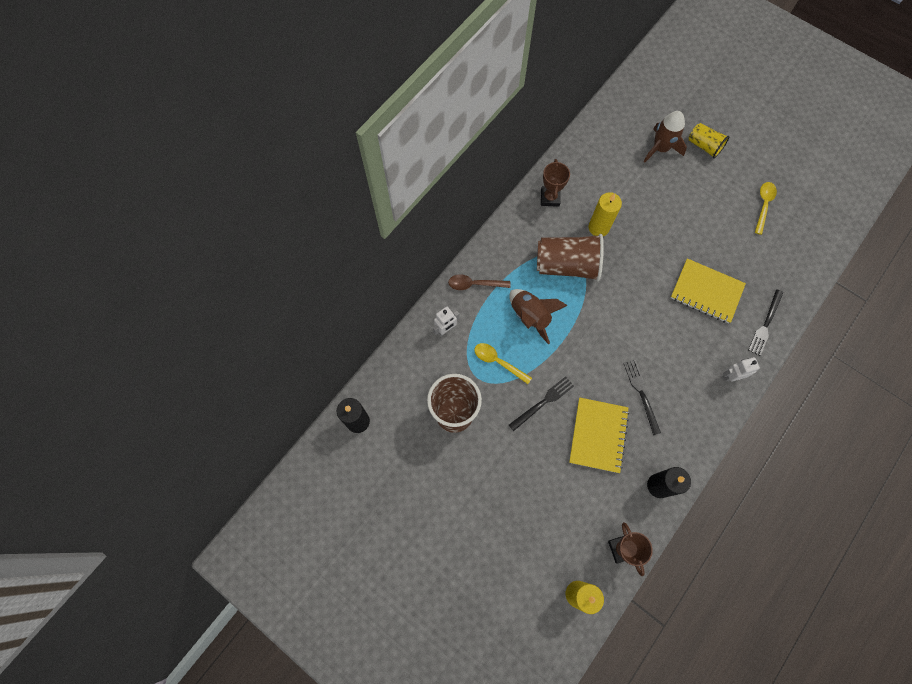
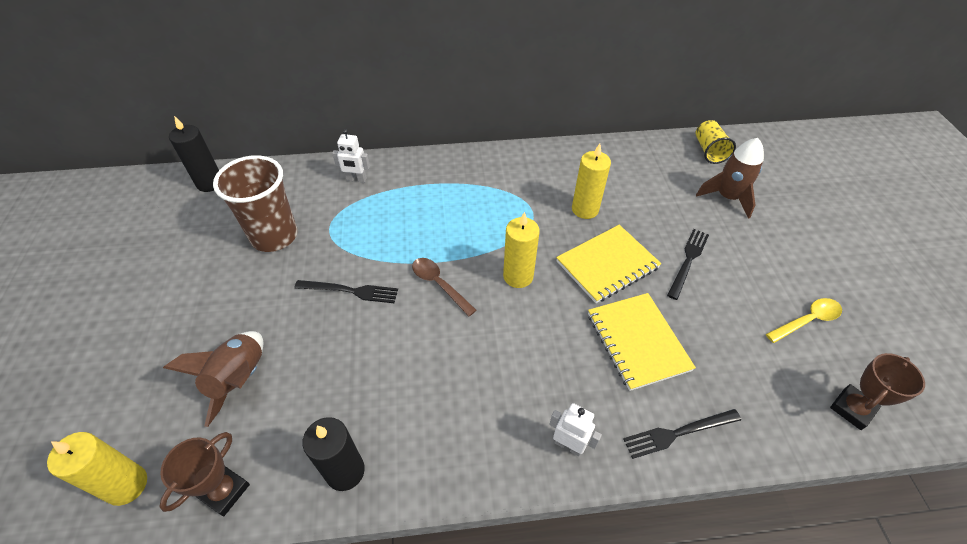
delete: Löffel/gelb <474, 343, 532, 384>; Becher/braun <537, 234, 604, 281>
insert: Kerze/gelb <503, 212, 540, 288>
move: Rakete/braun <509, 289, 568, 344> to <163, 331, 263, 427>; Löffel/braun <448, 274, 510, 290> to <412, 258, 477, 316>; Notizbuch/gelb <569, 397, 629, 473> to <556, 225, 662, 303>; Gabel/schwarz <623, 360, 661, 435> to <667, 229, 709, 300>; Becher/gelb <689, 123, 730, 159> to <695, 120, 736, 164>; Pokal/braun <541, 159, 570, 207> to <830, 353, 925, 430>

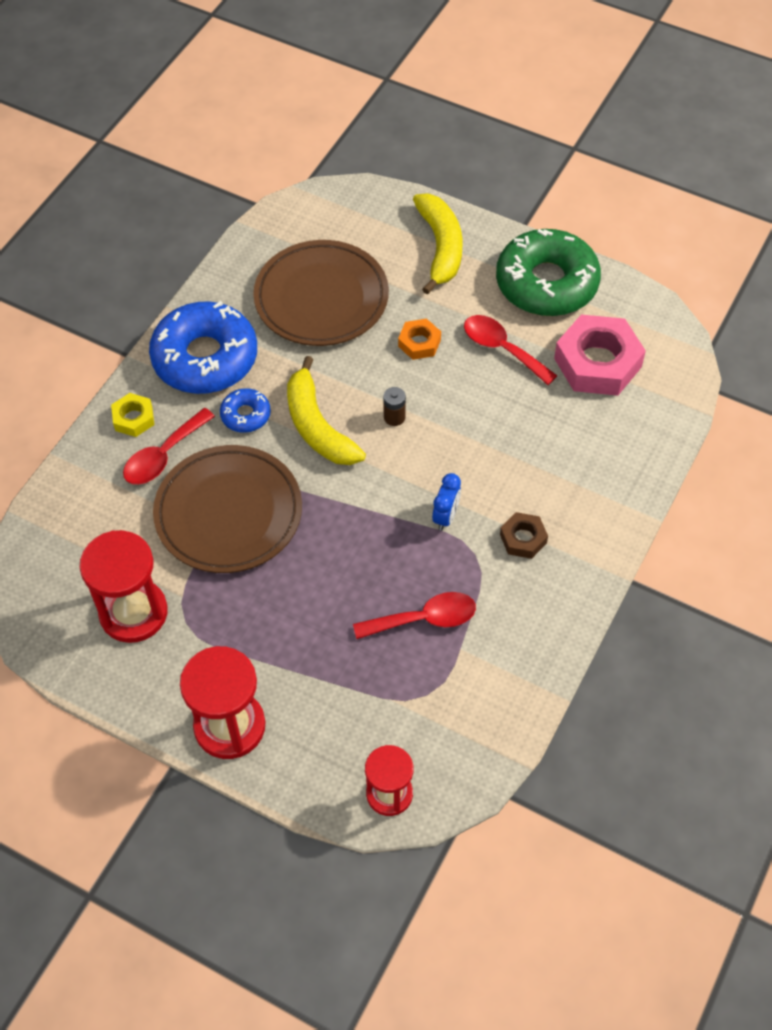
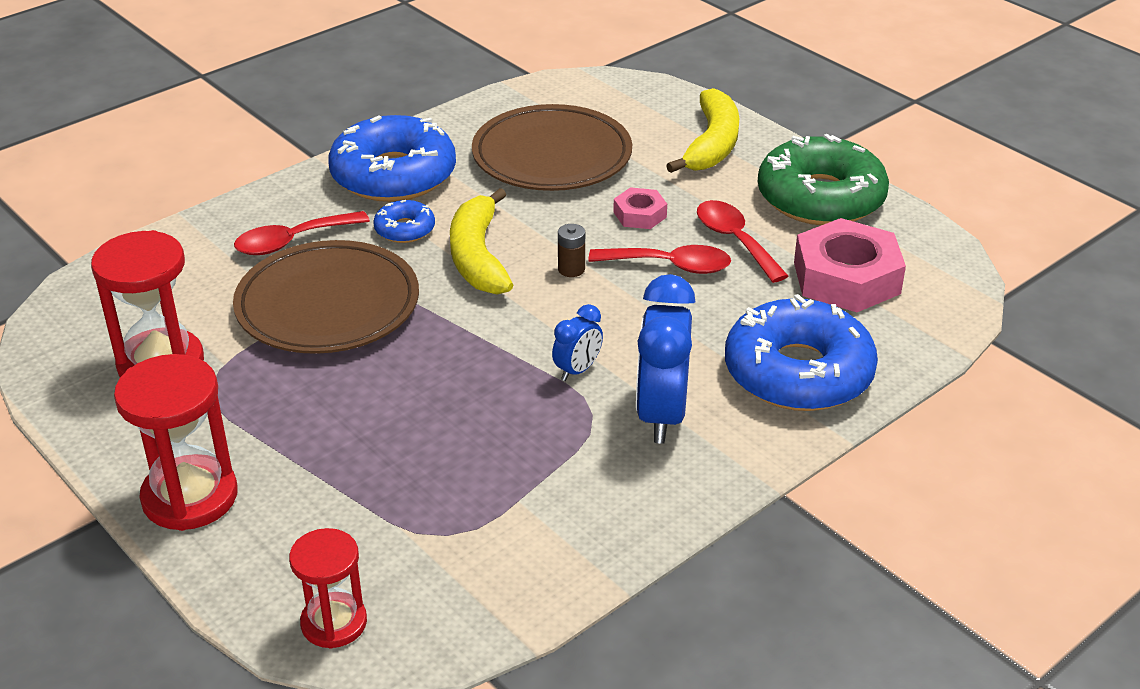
delete: Sechskantmutter/gelb <111, 393, 154, 437>
insert: Donut/blau <725, 294, 878, 411>
move: Löffel/rot <353, 592, 476, 639> to <589, 245, 731, 274>
replace: Sechskantmutter/braun <500, 512, 548, 559> to Wecker/blau <636, 274, 695, 444>
recolor: Sechskantmutter/orange <398, 319, 441, 360> to Sechskantmutter/rosa <613, 187, 667, 229>

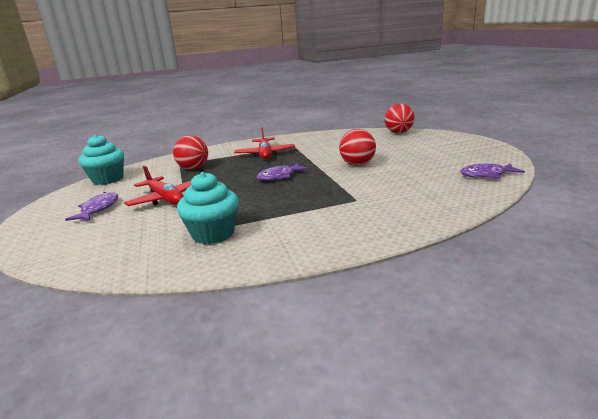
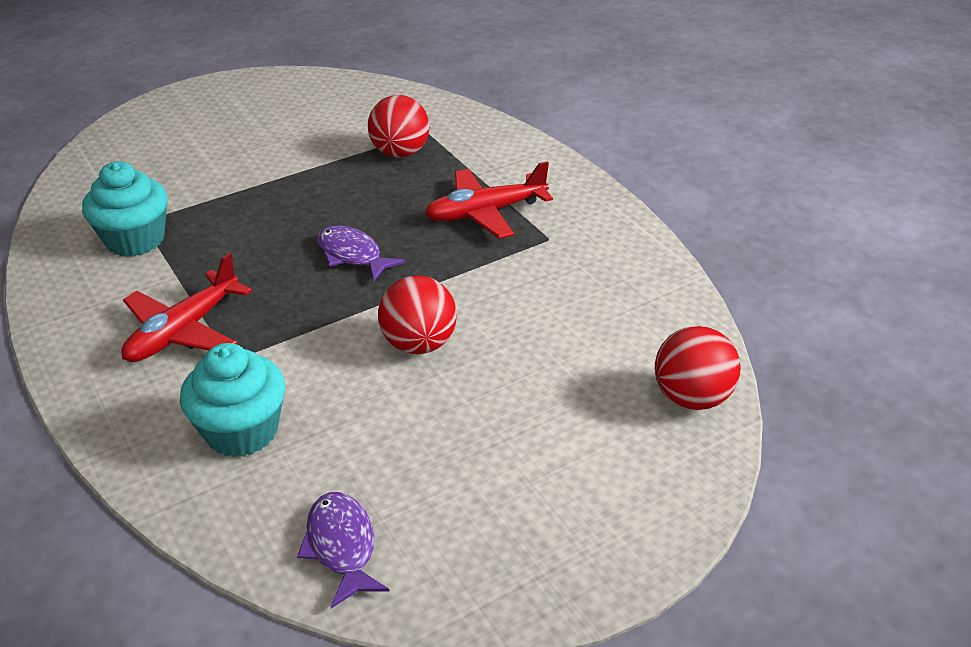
delete: Fisch/lila <65, 192, 118, 221>
move: Flugzeug/rot <124, 165, 191, 206> to <121, 253, 252, 362>; Muffin/türkis <79, 134, 124, 185> to <180, 343, 285, 457>

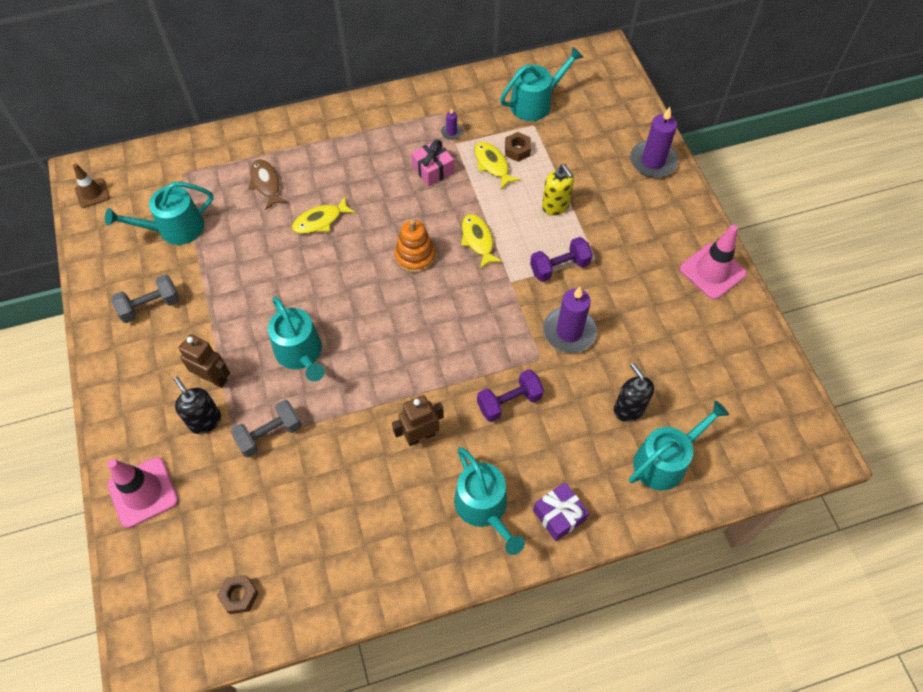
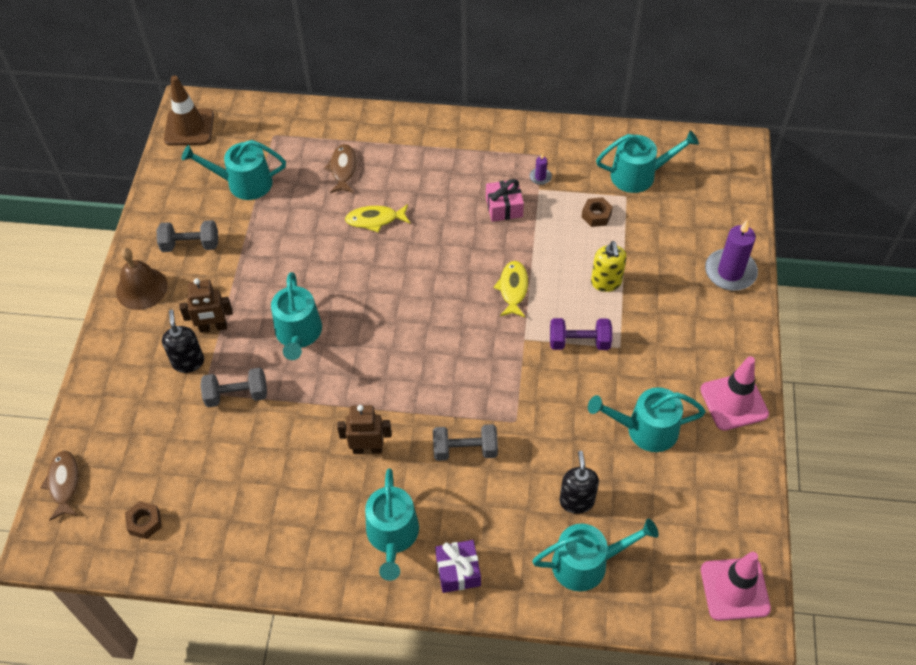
delete: Stapelspielzeug/orange <395, 220, 435, 273>; Fisch/gelb <474, 142, 520, 189>; Kerze/lila <543, 287, 597, 353>
insert: Fisch/braun <40, 451, 79, 521>; Glocke/braun <116, 248, 168, 310>; Gießkanne/türkis <588, 387, 706, 452>
move: Leitkegel/rosa <107, 457, 178, 528> to <701, 552, 771, 621>
recolor: Hantel/lila <477, 369, 544, 422> to Hantel/grau <433, 424, 498, 461>
rotate: Roboter/braun <179, 334, 230, 388> = <179, 278, 233, 333> 120 degrees clockwise
resize: Leitkegel/braun <73, 163, 110, 208> = <164, 76, 214, 146> x1.63

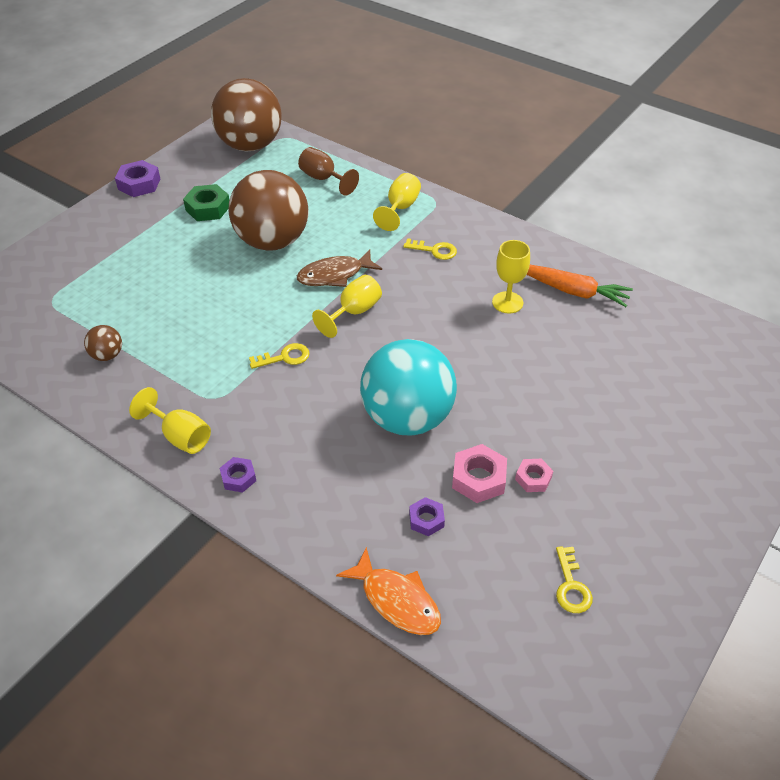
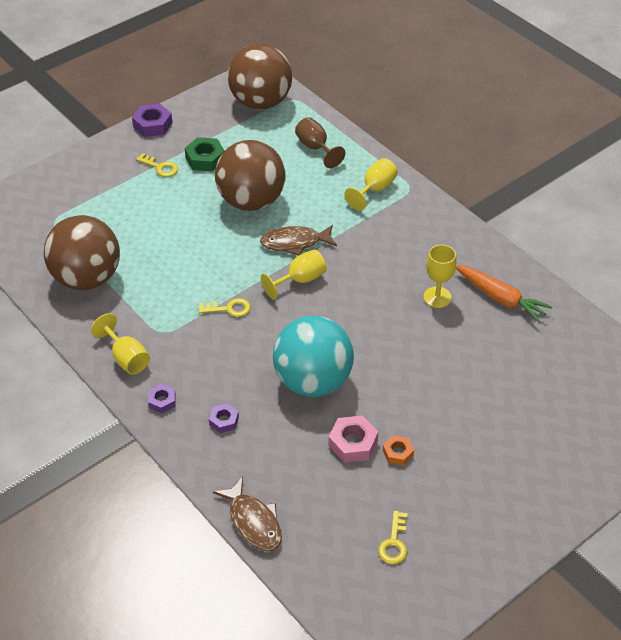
move: Schlüssel/gelb <403, 238, 457, 260> to <136, 153, 178, 177>; Sechskantmutter/lila <409, 497, 445, 536> to <209, 403, 239, 433>
recolor: Fisch/orange <336, 547, 441, 635> to Fisch/braun <213, 476, 282, 552>; Sechskantmutter/rosa <515, 459, 553, 492> to Sechskantmutter/orange <383, 435, 414, 466>
resize: Ball/braun <84, 325, 122, 361> = <44, 215, 120, 290> x2.44

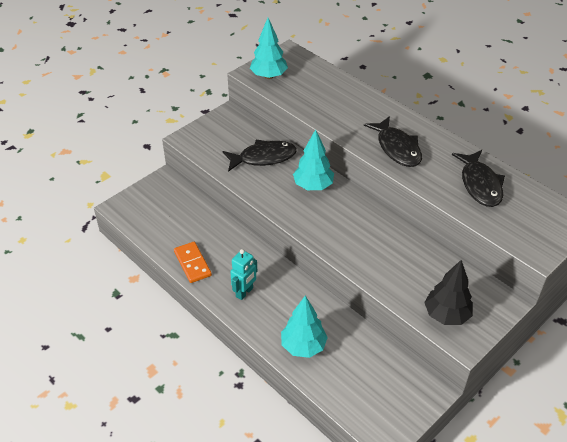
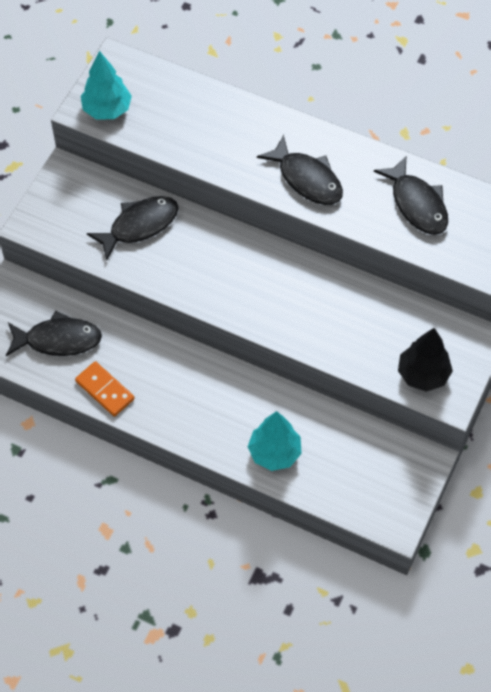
delete: Roboter/türkis <230, 249, 257, 300>; Baum/türkis <293, 129, 334, 190>
insert: Fisch/schwarz <6, 310, 102, 356>

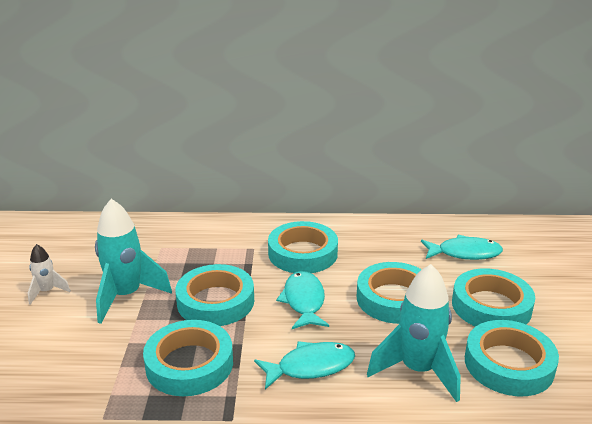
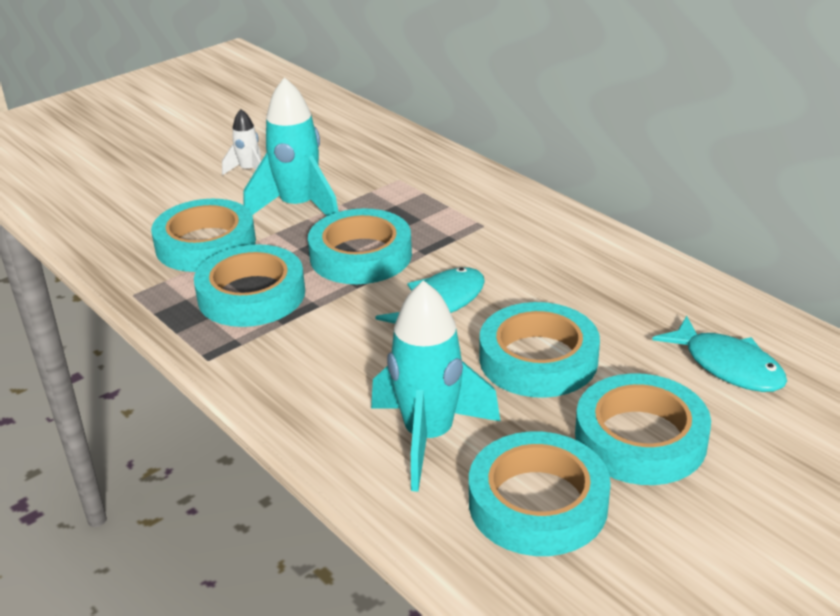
delete: Fisch/türkis <254, 341, 355, 389>
move: Klebeband/türkis <268, 221, 338, 273> to <151, 199, 256, 272>

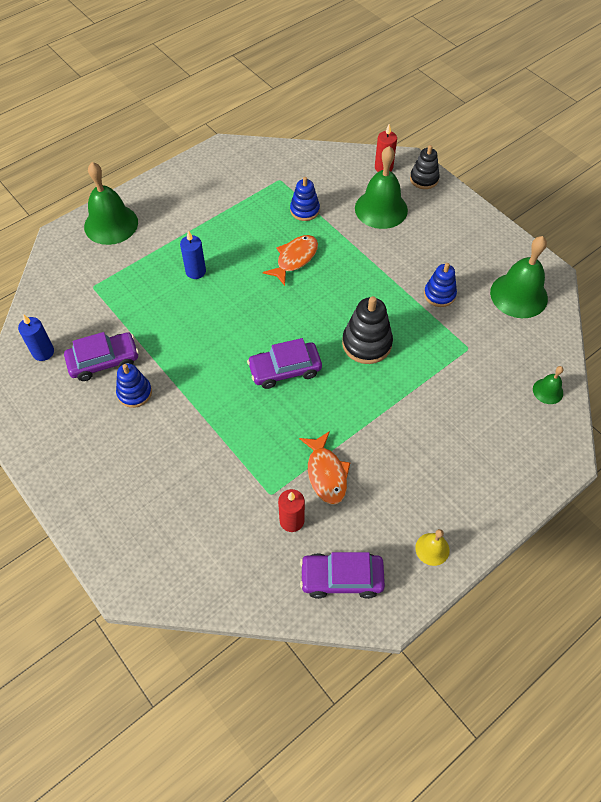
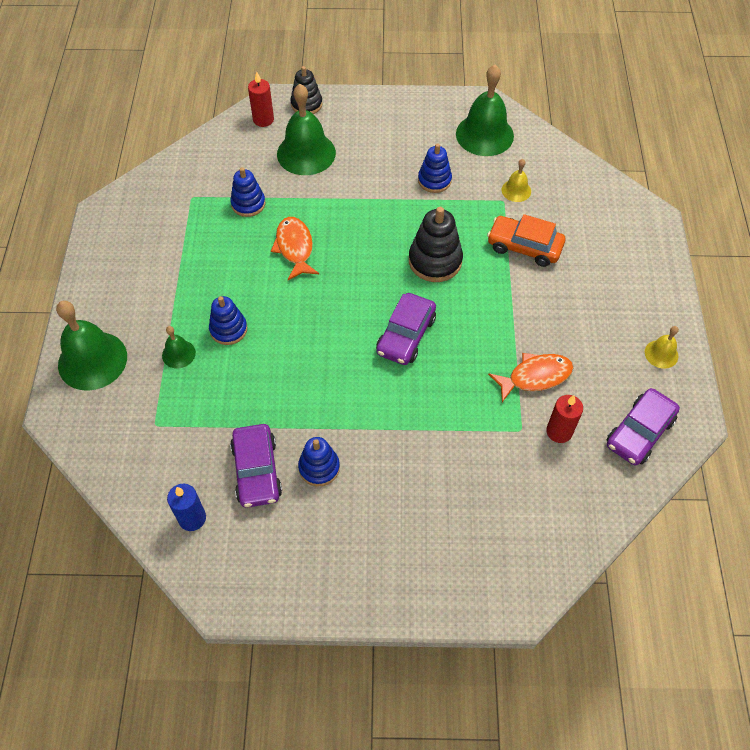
insert: Auto/orange <487, 214, 566, 267>; Glocke/gelb <501, 159, 531, 202>
move: Glocke/grün <533, 366, 564, 404> to <162, 326, 196, 368>
replace: Kerze/blau <180, 230, 206, 279> to Stapelspielzeug/blau <209, 296, 247, 345>
rotate: Auto/lila <64, 332, 139, 381> = <230, 424, 282, 508> 150 degrees clockwise; Fisch/orange <299, 431, 350, 504> = <488, 353, 573, 402> 45 degrees counterclockwise

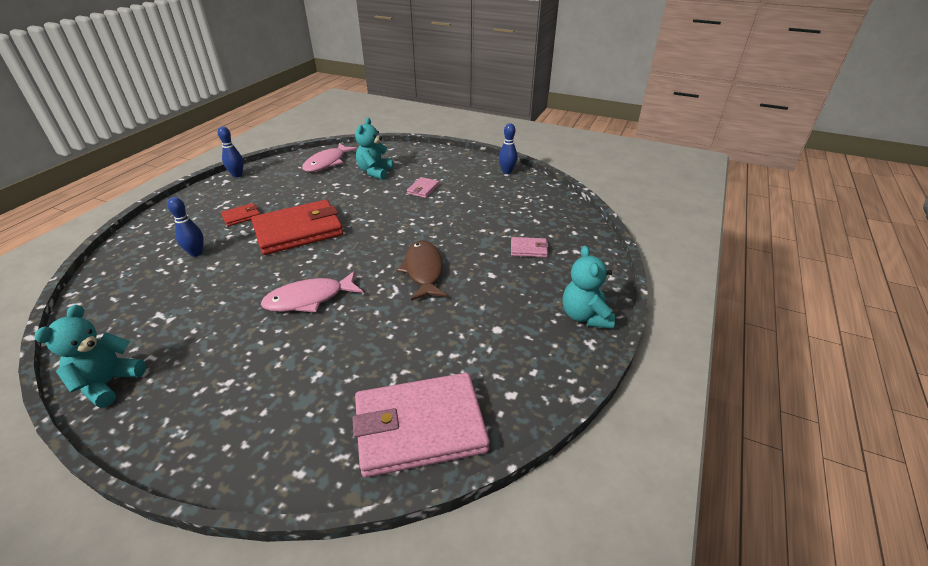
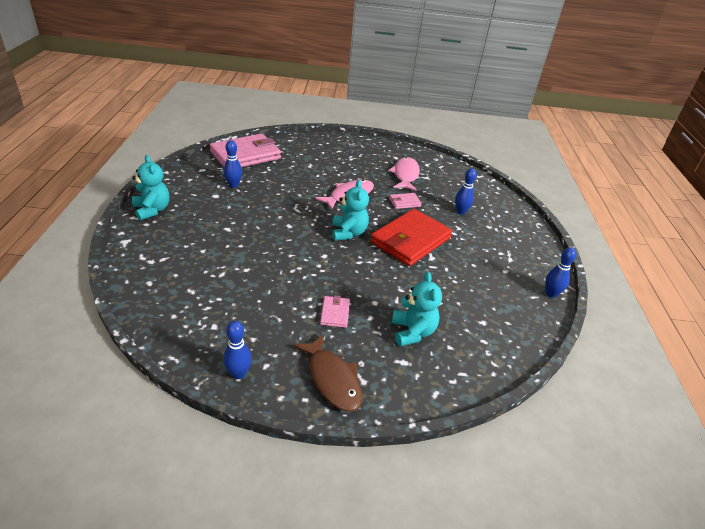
delete: Geldbörse/rot <221, 203, 260, 226>
insert: Bowlingkegel/blau <224, 140, 242, 188>
move: Fisch/braun <397, 240, 447, 301> to <293, 334, 362, 412>; Teddybär/türkis <34, 305, 146, 408> to <332, 180, 369, 241>; Fisch/rosa <302, 143, 358, 172> to <389, 157, 420, 191>; Geldbörse/rosa <511, 237, 548, 257> to <389, 193, 422, 209>

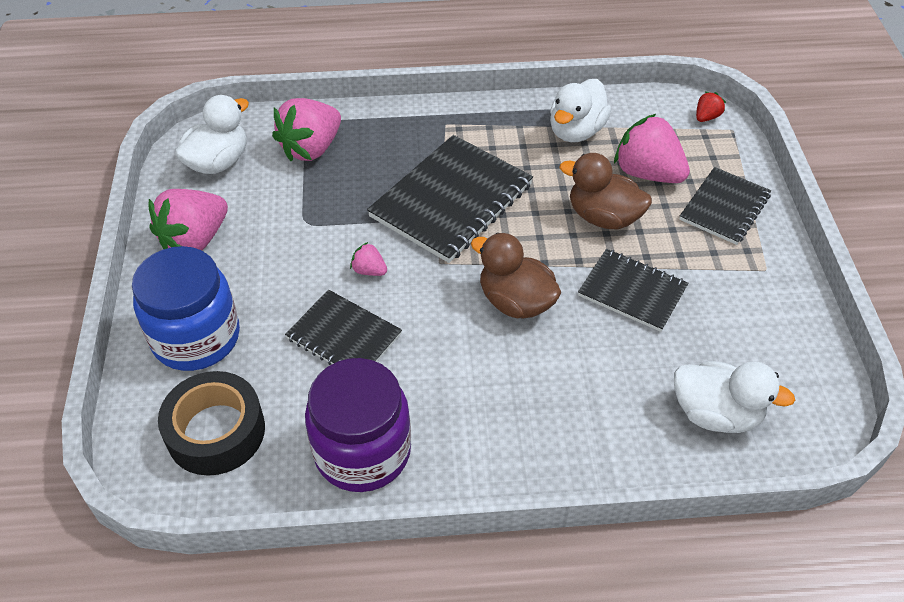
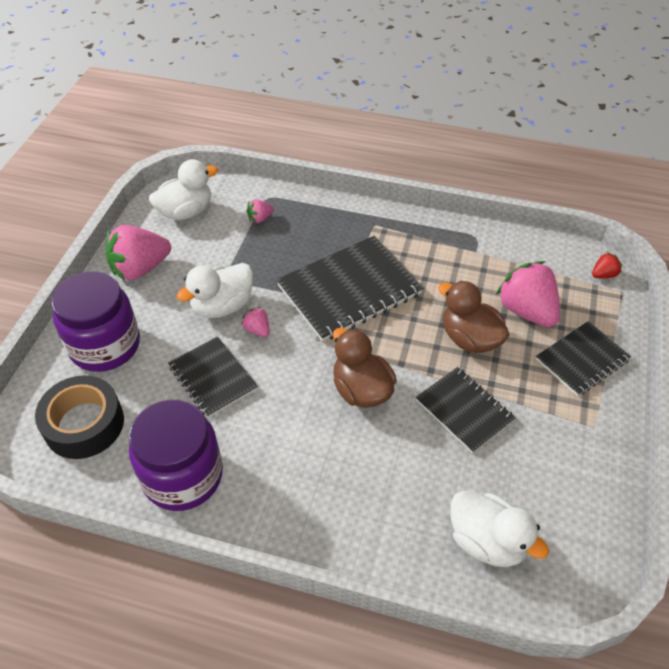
move: Ente/weiß <550, 79, 611, 142> to <177, 263, 253, 318>
recolor: Einmachglas/blau <132, 246, 240, 371> to Einmachglas/lila <51, 271, 140, 372>
resize: Erdbeere/rosa <272, 98, 341, 161> = <247, 199, 274, 223> x0.46

